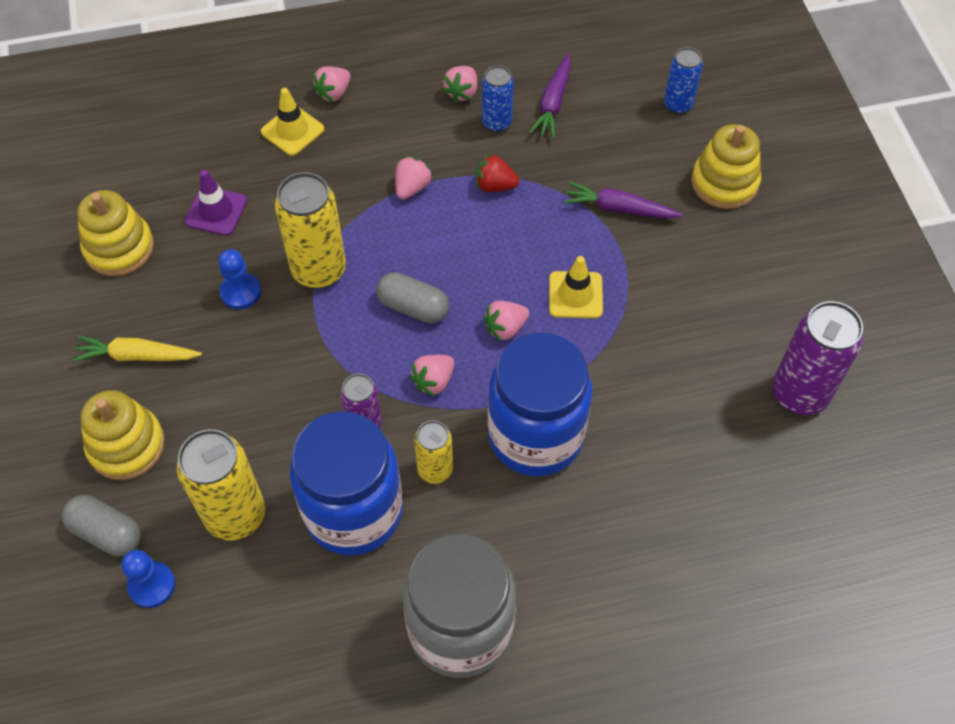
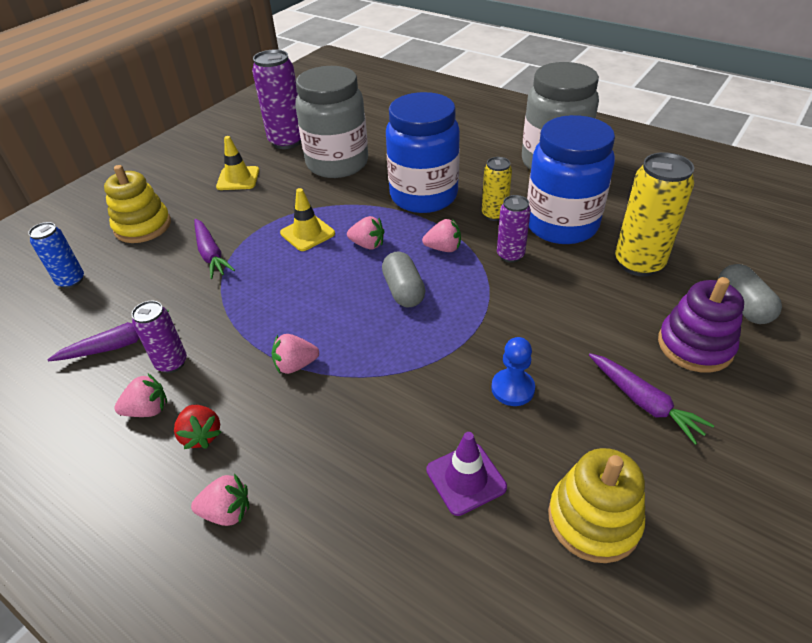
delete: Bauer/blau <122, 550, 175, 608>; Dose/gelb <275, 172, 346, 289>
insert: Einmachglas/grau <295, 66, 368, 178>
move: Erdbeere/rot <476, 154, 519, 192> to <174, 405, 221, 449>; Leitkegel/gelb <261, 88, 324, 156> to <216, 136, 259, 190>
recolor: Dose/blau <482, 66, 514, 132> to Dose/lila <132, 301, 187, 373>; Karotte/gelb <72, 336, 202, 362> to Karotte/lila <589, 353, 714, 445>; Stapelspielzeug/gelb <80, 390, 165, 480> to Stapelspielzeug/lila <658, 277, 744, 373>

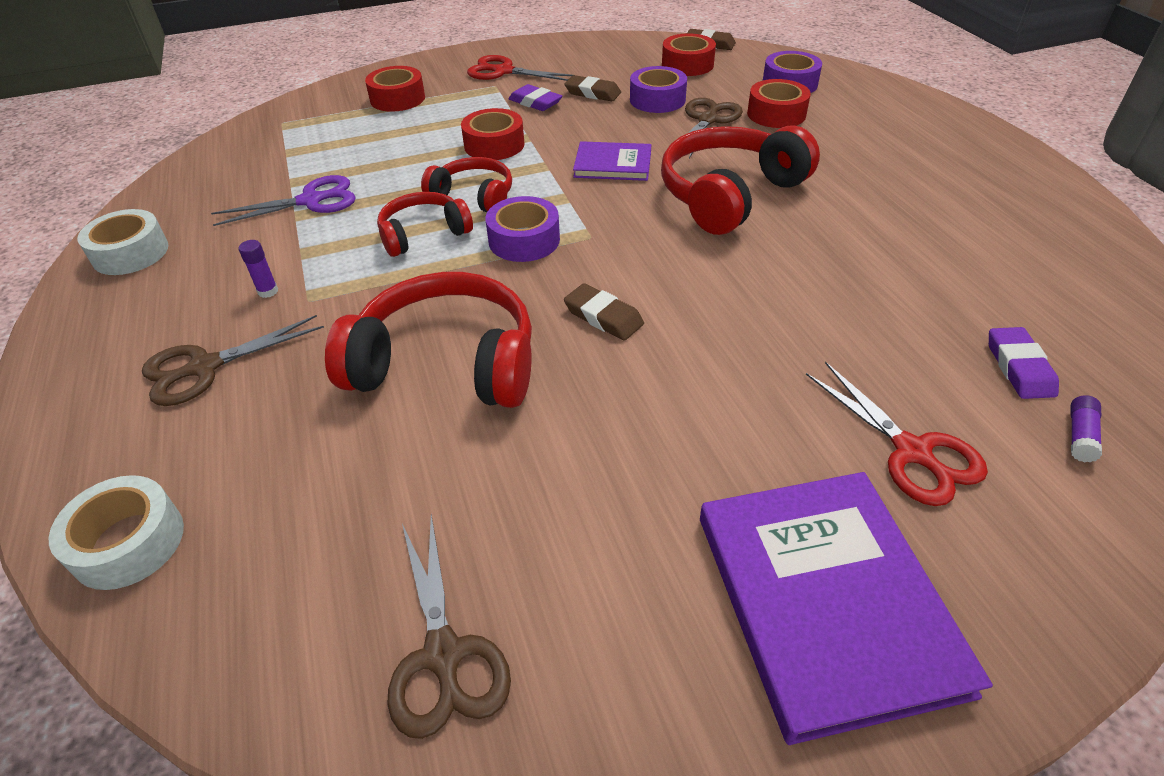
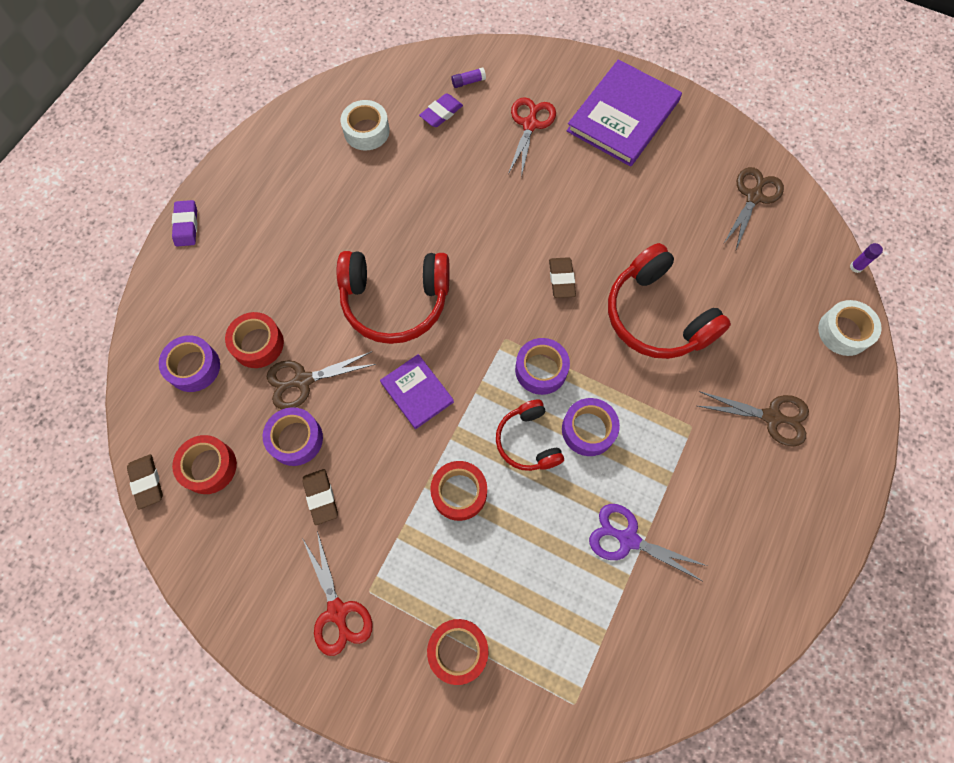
move: Radiergummi/lila <509, 84, 562, 111> to <172, 200, 197, 246>; Klebeband/weiß <77, 209, 168, 275> to <341, 100, 390, 151>; Klebestift/lila <239, 240, 278, 298> to <850, 243, 883, 273>
replace: Kopfhörer/rot <377, 192, 473, 257> to Klebeband/lila <562, 398, 620, 456>

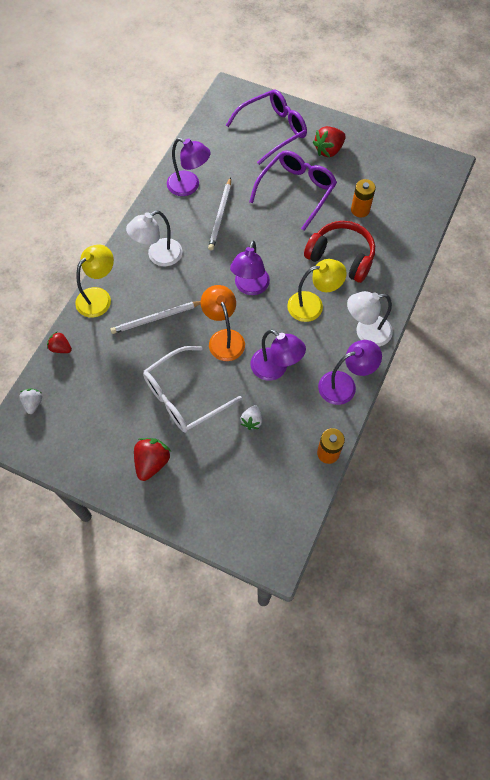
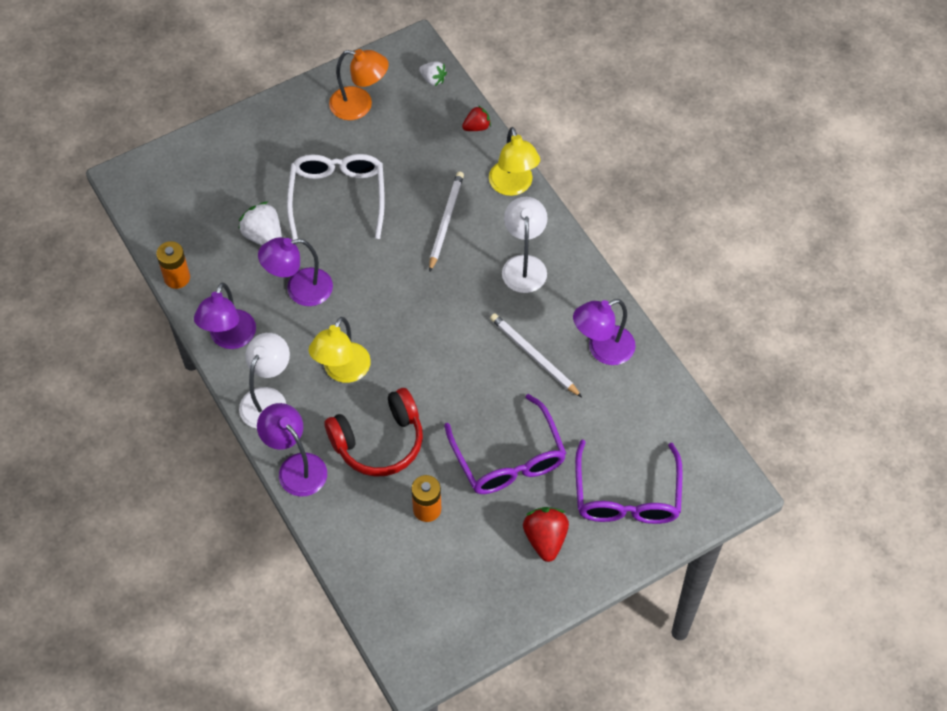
delete: Erdbeere/rot <134, 438, 171, 481>
move: Lampe/lila <230, 241, 270, 295> to <257, 403, 327, 497>; Lampe/orange <201, 285, 245, 361> to <329, 49, 389, 120>
resize: Erdbeere/weiß <241, 405, 262, 430> = <238, 202, 282, 245> x1.62

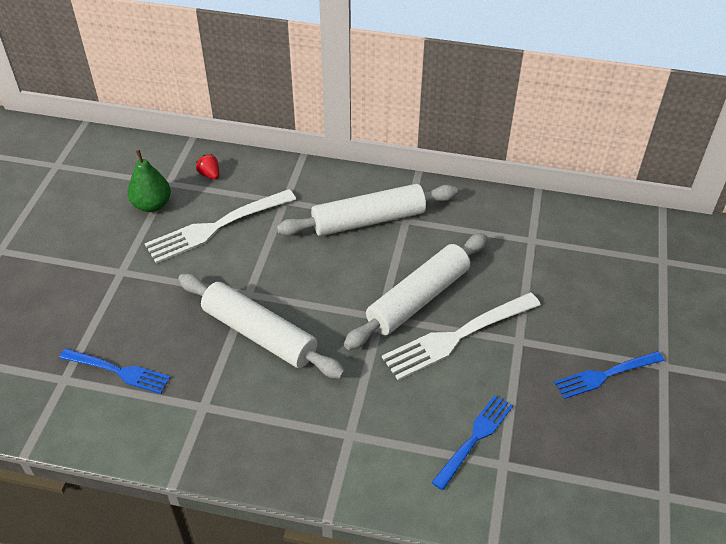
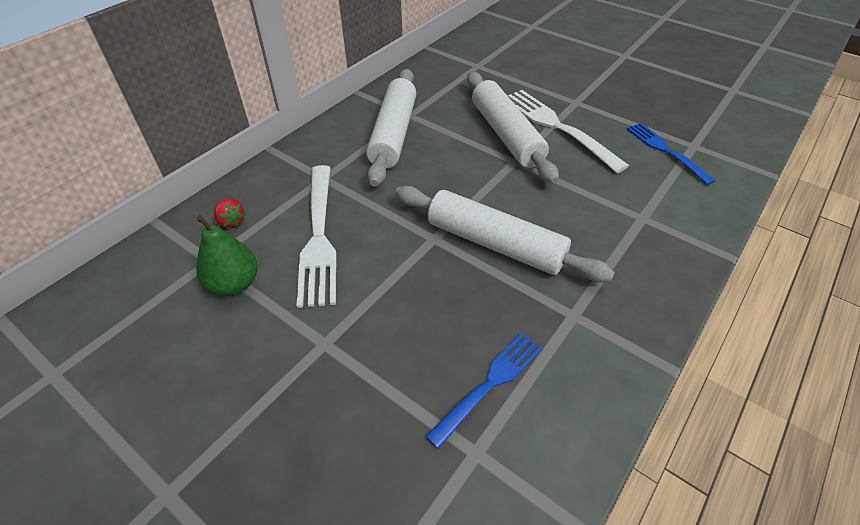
delete: Gabel/blau <554, 351, 664, 399>
rotate: Erdbeere/rot <196, 154, 219, 179> = <214, 199, 245, 228> 120 degrees counterclockwise; Nudelholz/weiß <178, 274, 345, 379> = <395, 186, 615, 282> 60 degrees clockwise; Gabel/weiß <382, 292, 541, 380> = <508, 90, 629, 173> 150 degrees clockwise

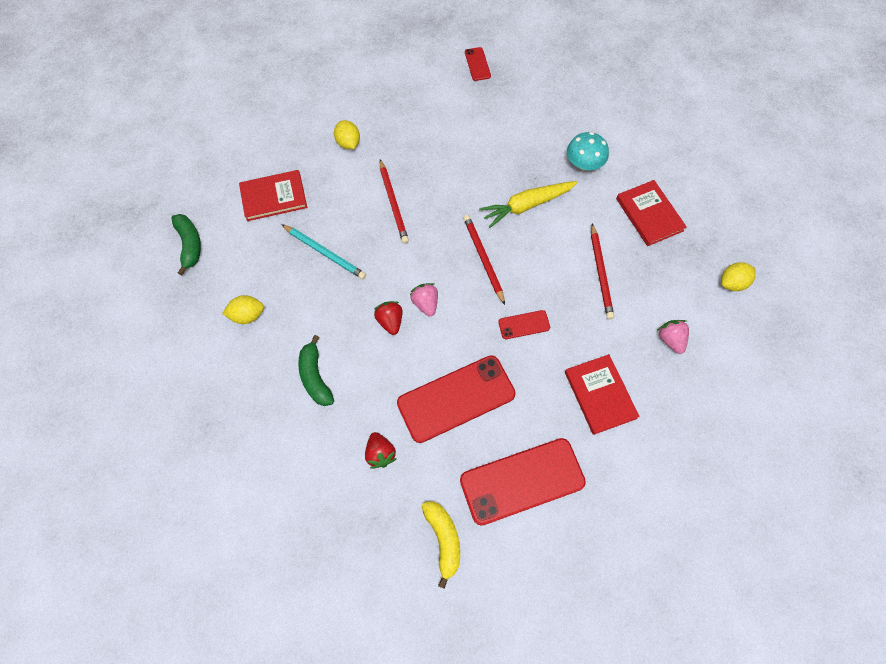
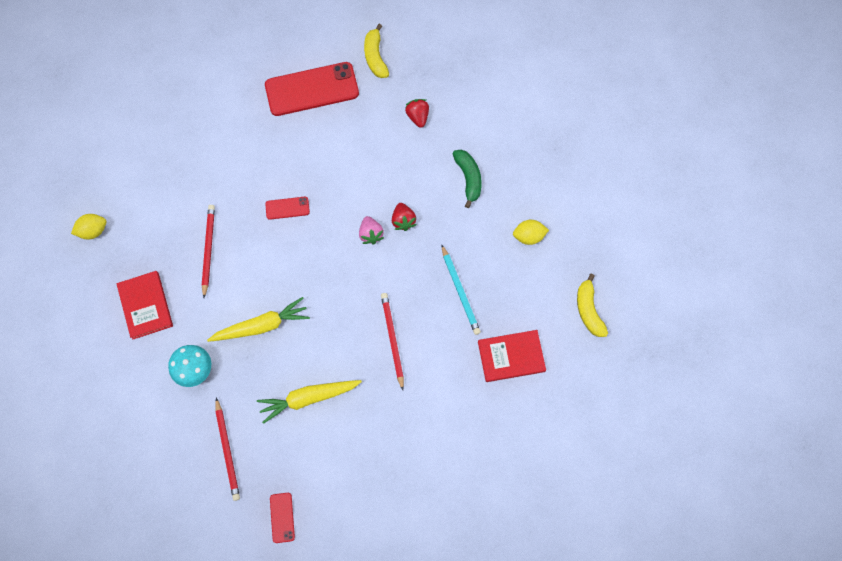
delete: Zitrone/gelb <334, 120, 360, 149>; Handy/rot <397, 355, 516, 443>; Buch/rot <565, 354, 640, 435>; Erdbeere/rosa <657, 320, 689, 354>
insert: Karotte/gelb <257, 380, 362, 424>
move: Bleistift/rot <463, 215, 505, 305> to <215, 398, 240, 501>
recolor: Banane/grün <171, 214, 201, 275> to Banane/gelb <577, 274, 608, 337>
rotate: Bleistift/türkis <281, 224, 366, 279> = <441, 244, 481, 335> 150 degrees counterclockwise

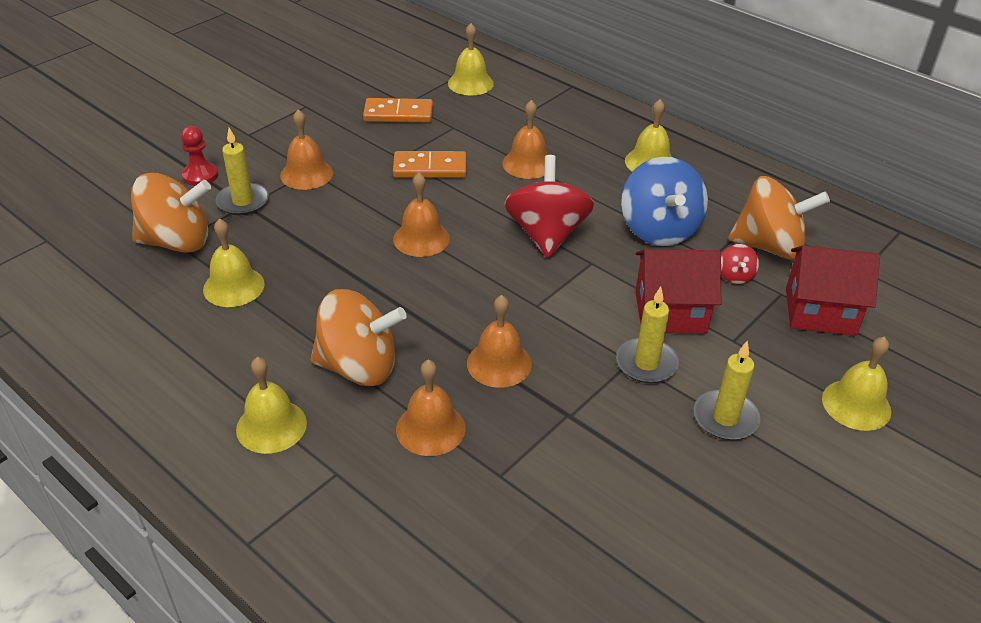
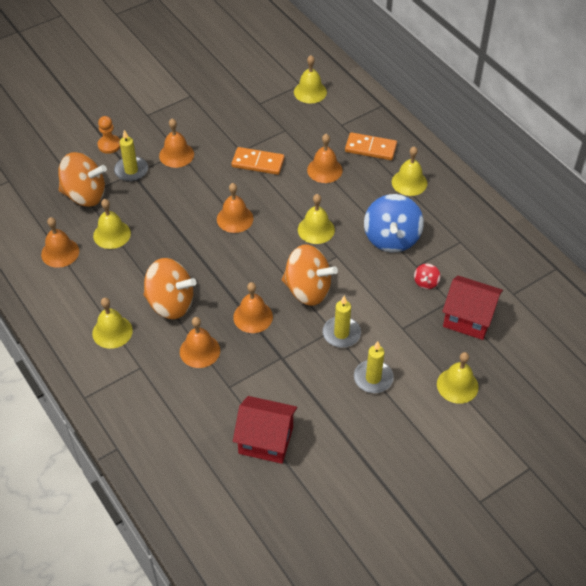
insert: Glocke/orange <41, 217, 79, 268>
move: Haus/rot <635, 249, 721, 334> to <233, 396, 297, 464>; Kreisel/orange <728, 176, 830, 260> to <282, 245, 338, 306>; Dominostein/orange <363, 98, 433, 123> to <345, 132, 397, 160>
replace: Kreisel/rot <504, 155, 594, 258> to Glocke/gelb <298, 194, 335, 244>
recolor: Bauer/rot <181, 126, 219, 186> to Bauer/orange <98, 116, 120, 154>

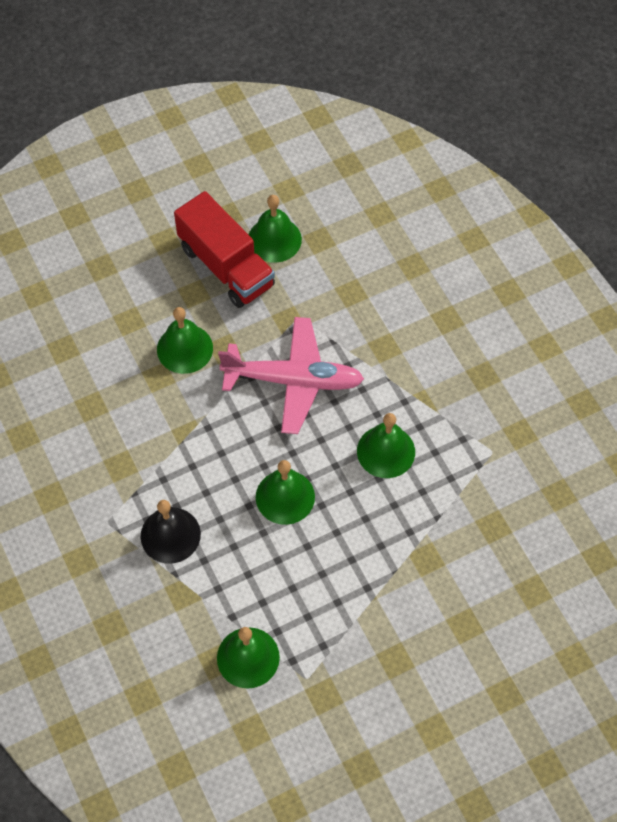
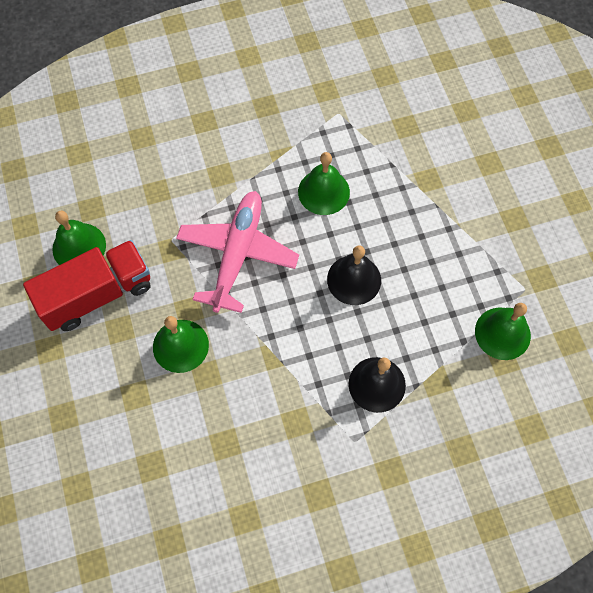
recolor: Glocke/grün <256, 460, 315, 525> to Glocke/schwarz <327, 245, 381, 305>

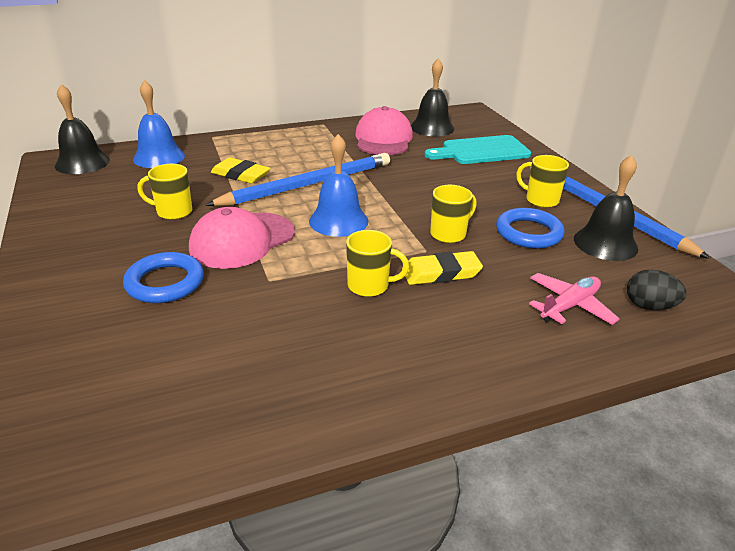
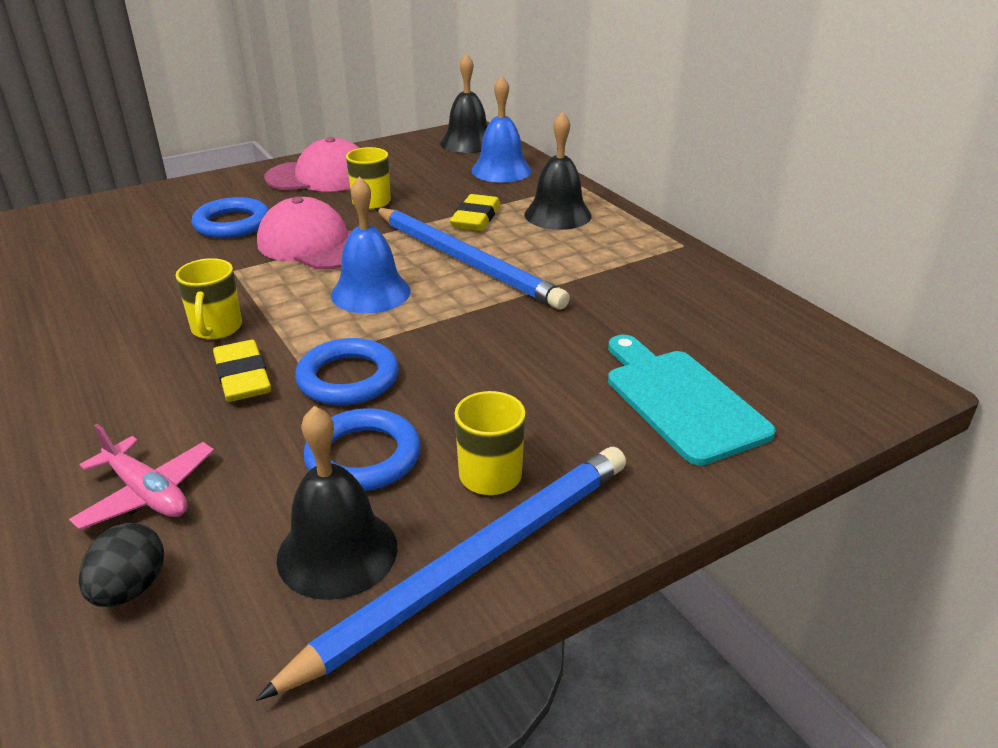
move: Kappe/rosa <355, 106, 413, 155> to <264, 137, 359, 192>; Glocke/schwarz <411, 58, 454, 137> to <524, 111, 592, 230>
replace: Tasse/gelb <430, 185, 476, 243> to Ring/blau <295, 338, 399, 405>

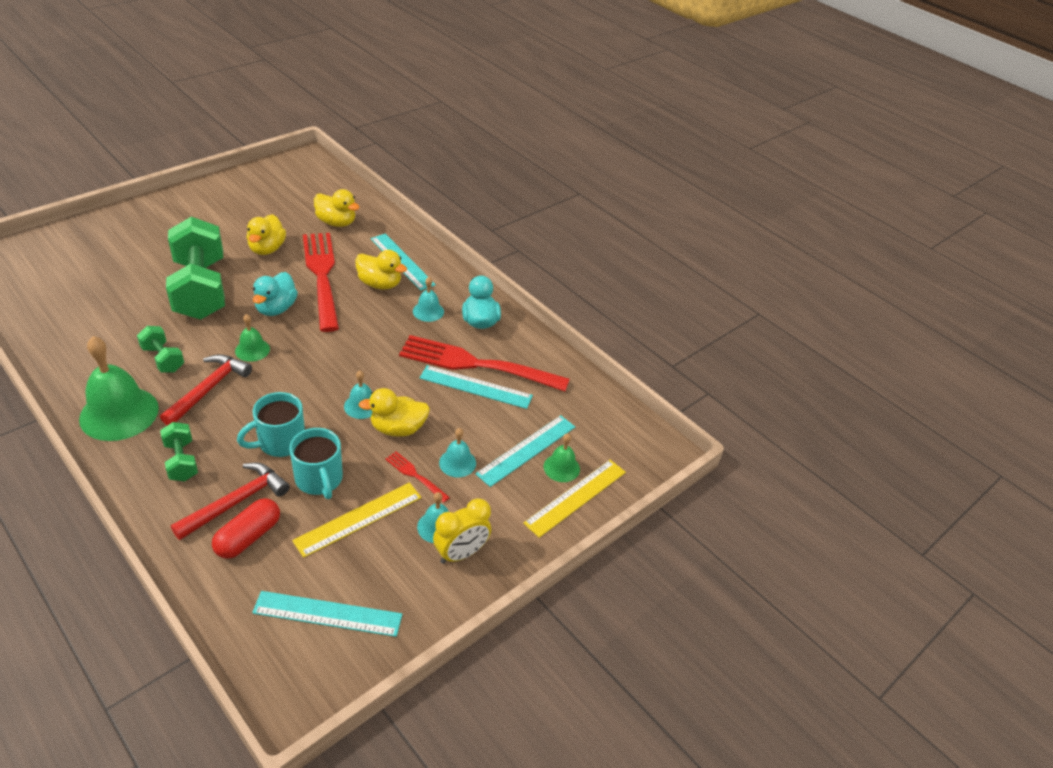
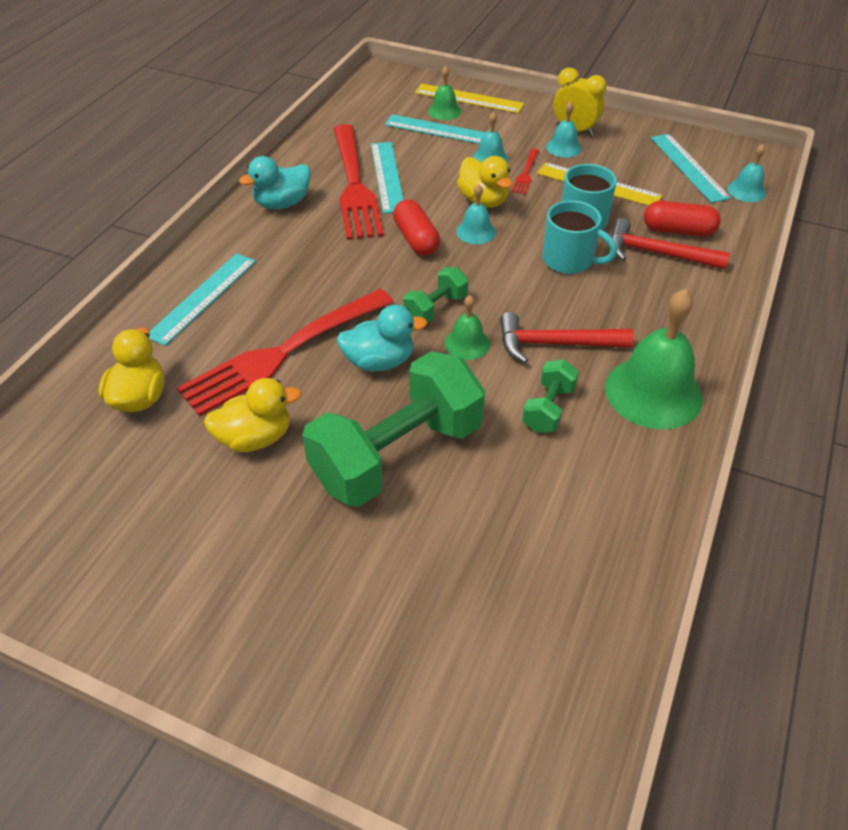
delete: Ente/gelb <355, 250, 407, 289>
insert: Kapsel/rot <393, 199, 440, 256>
move: Hantel/grün <160, 422, 198, 481> to <403, 267, 468, 324>; Glocke/türkis <413, 277, 444, 322> to <727, 144, 766, 202>

